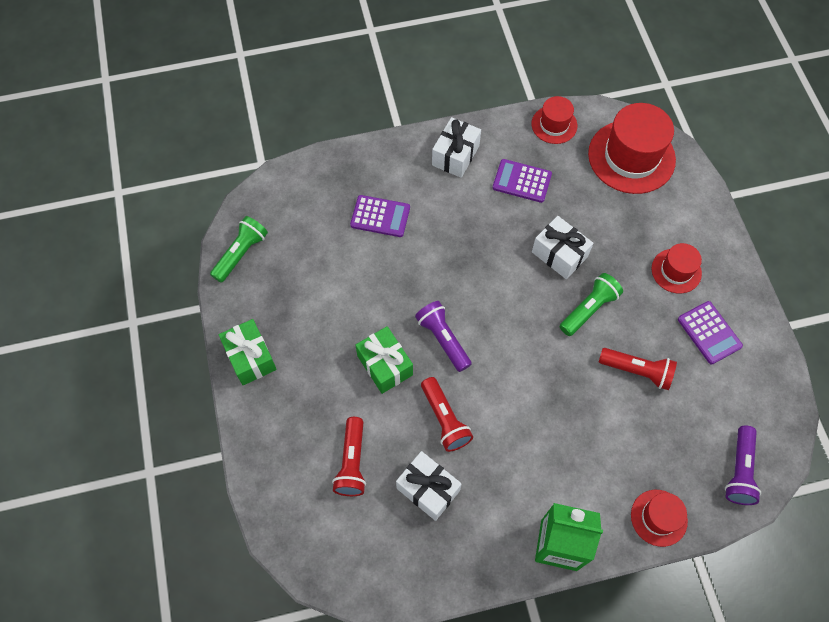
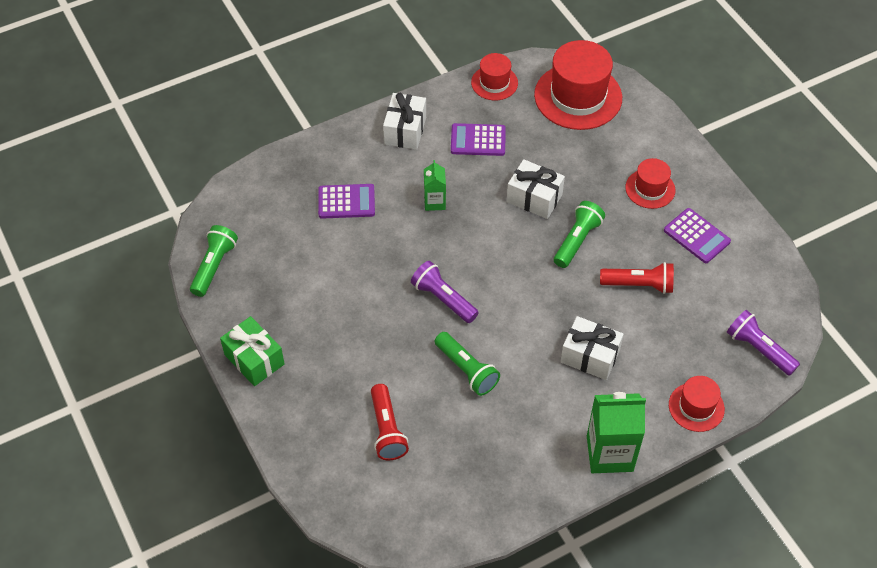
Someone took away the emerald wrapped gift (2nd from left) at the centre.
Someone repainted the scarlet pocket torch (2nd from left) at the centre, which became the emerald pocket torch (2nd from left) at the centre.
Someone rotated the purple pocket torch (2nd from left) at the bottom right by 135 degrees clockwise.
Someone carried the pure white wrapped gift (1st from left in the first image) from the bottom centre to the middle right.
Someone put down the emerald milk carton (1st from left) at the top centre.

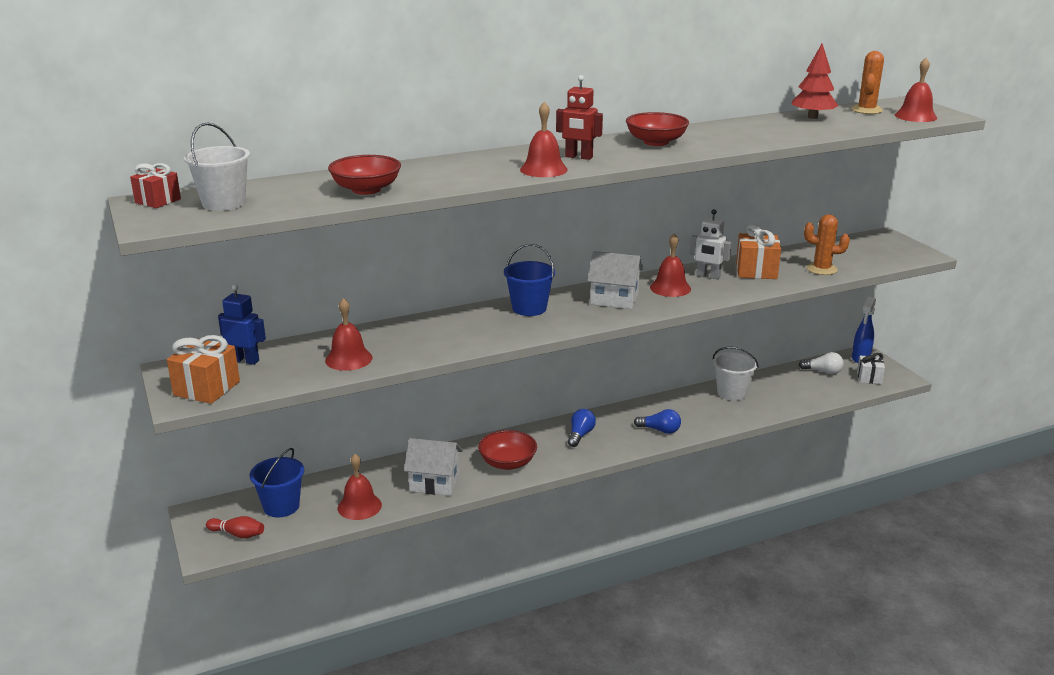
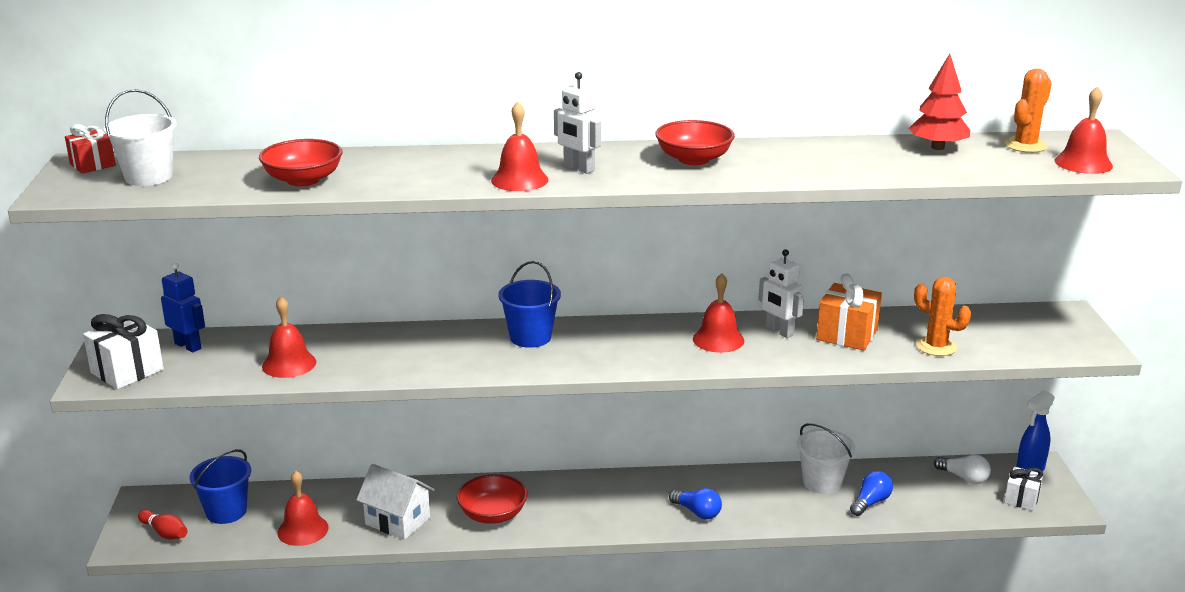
Someone repainted the scarlet toy robot at the top centre, which became the pure white toy robot (1st from left) at the top centre.
Someone took away the pure white toy house (2nd from left) at the centre.
Someone repainted the bright orange wrapped gift (1st from left) at the middle left, which became the pure white wrapped gift (1st from left) at the middle left.
Someone carried the royal blue bulb (1st from left in the first image) from the centre to the bottom right.

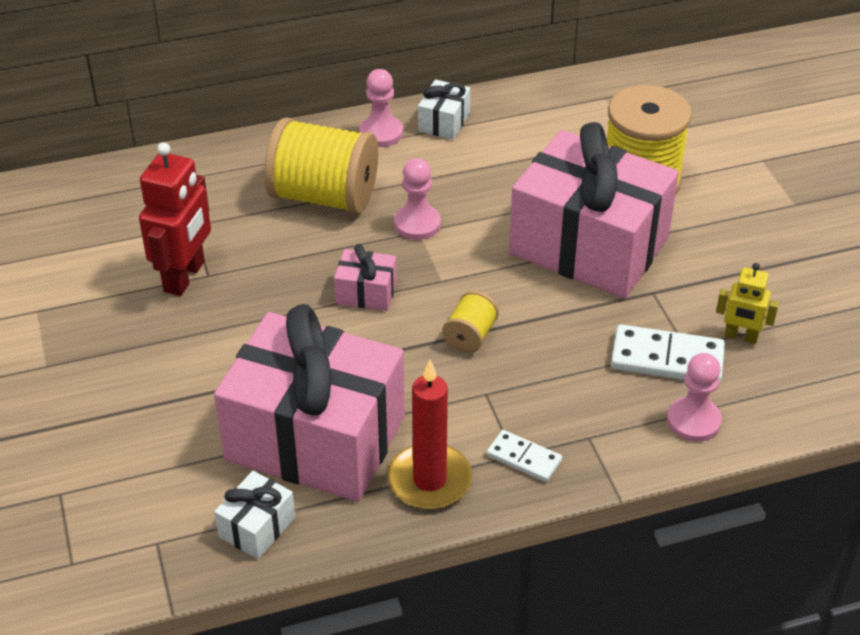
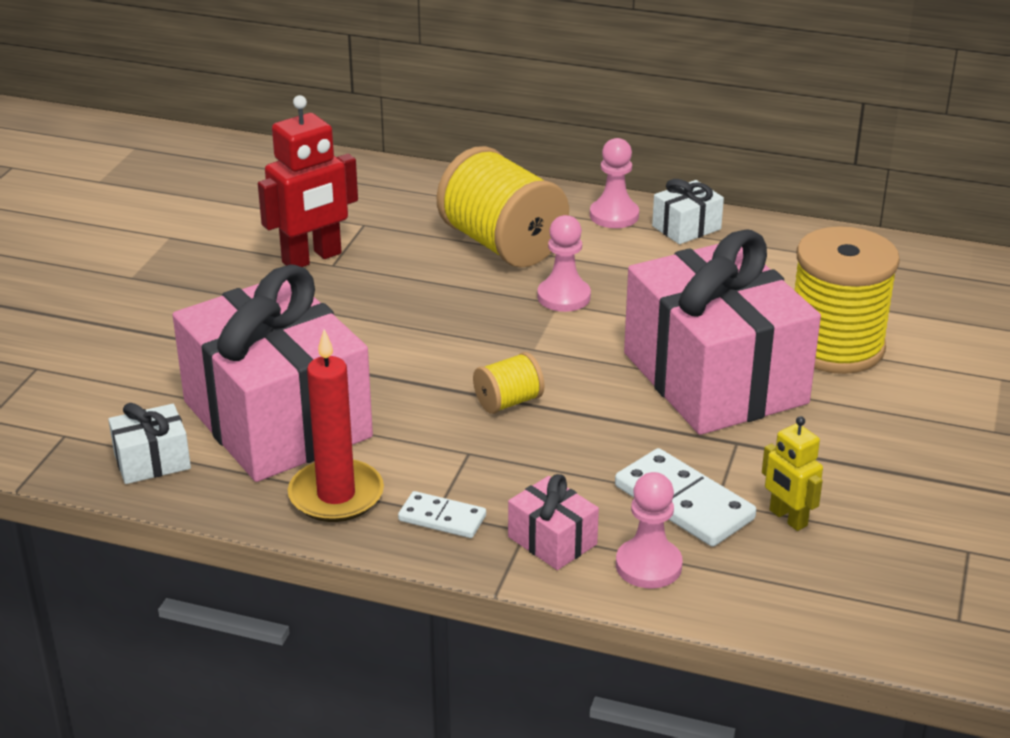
Someone carried the rose-pink wrapped gift (2nd from left) from the centre to the bottom centre.
Someone rotated the pure white domino tile (1st from left) at the bottom centre by 45 degrees counterclockwise.

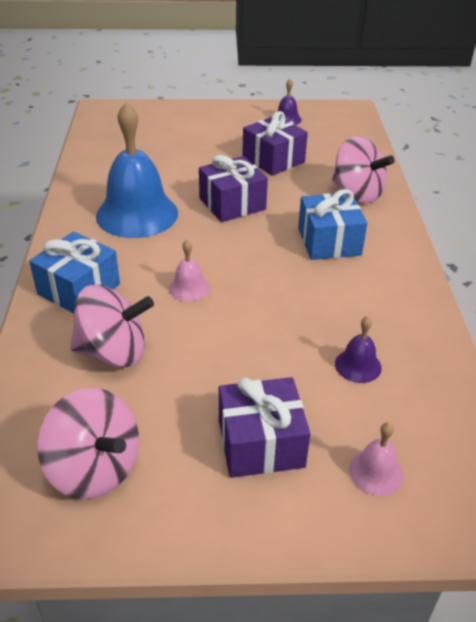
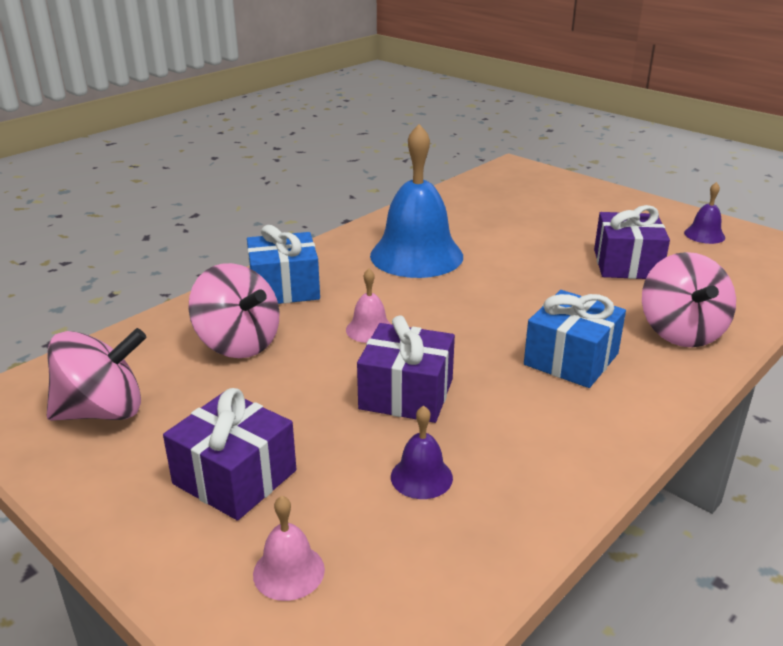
Someone carried the purple wrapped gift (1st from left in the first image) from the top centre to the centre.
Someone rotated the rose-pink toy top (1st from left) at the bottom left by 105 degrees counterclockwise.

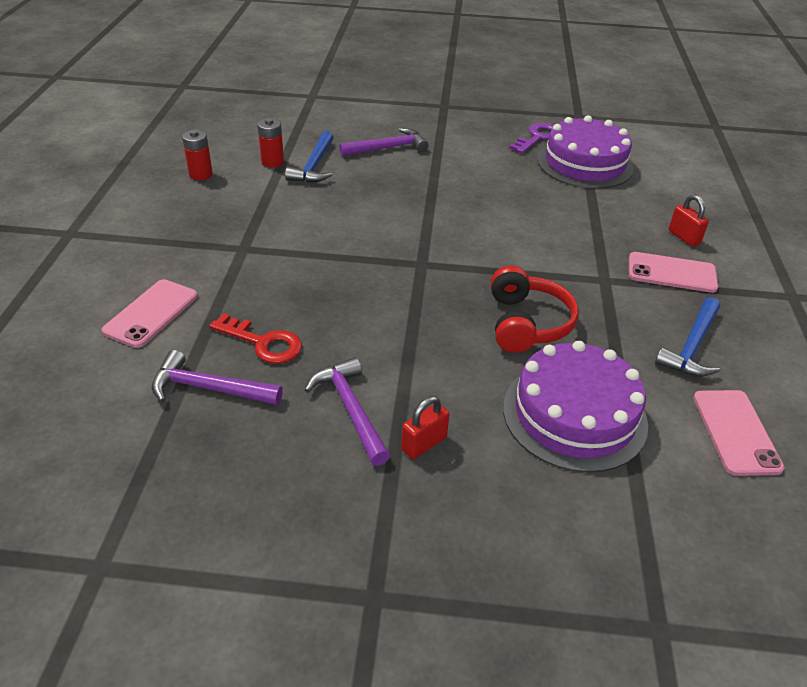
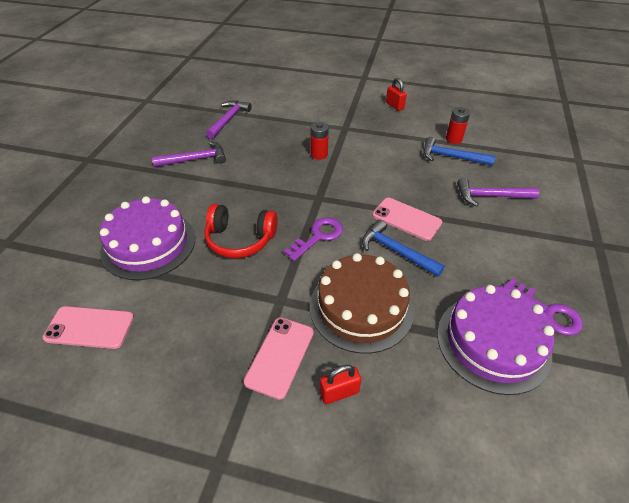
Someone rotated the purple claw hammer (3rd from left) at the top centre by 105 degrees clockwise.
Someone carried the scarlet AA battery (1st from left) from the top left to the top centre.
Someone carried the rose-pink smartphone (1st from left in the first image) from the middle left to the centre.
Someone carried the royal blue claw hammer (2nd from left in the first image) from the middle right to the centre.
Someone took away the scarlet latchkey at the middle left.
Someone carried the scarlet lock (1st from left in the first image) from the centre to the top centre.
Someone put down the purple latchkey (1st from left) at the centre.
Someone put down the brown gateau at the centre.

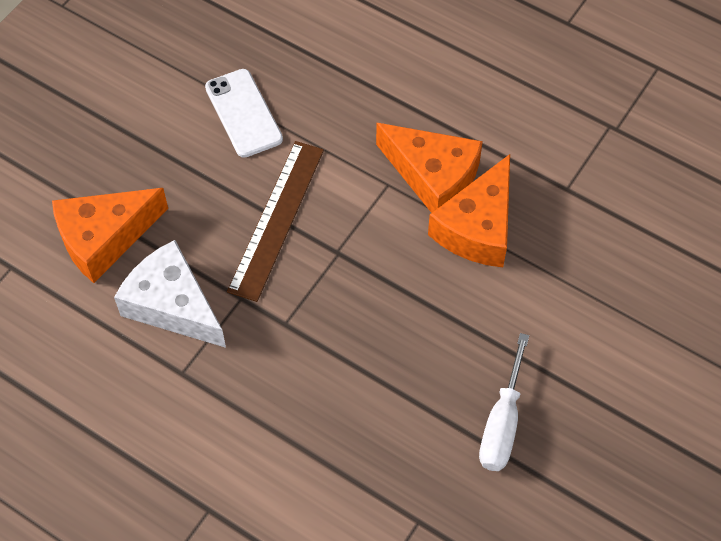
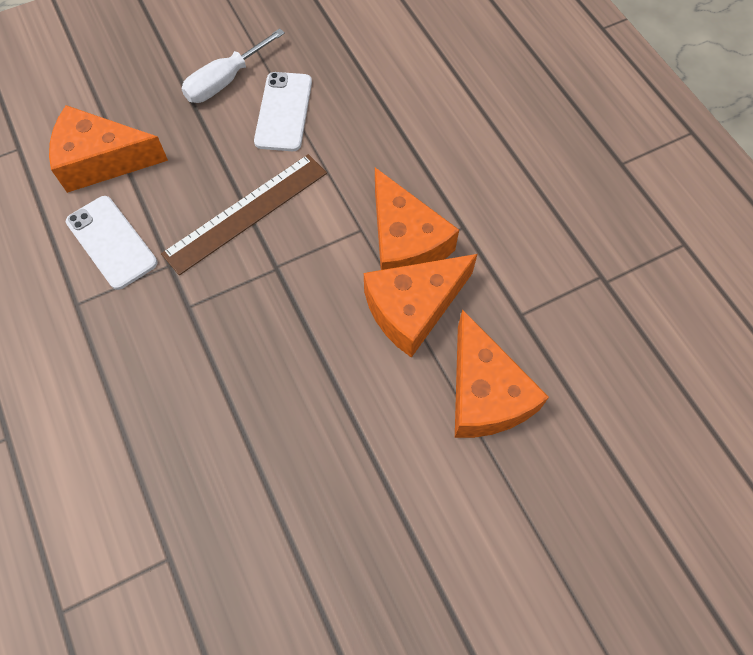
Someone swapped the pure white cheese at the middle left for the pure white smartphone (1st from left) at the middle left.
Someone carried the pure white screwdriver from the bottom right to the top left.
Someone put down the bright orange cheese (4th from left) at the middle right.

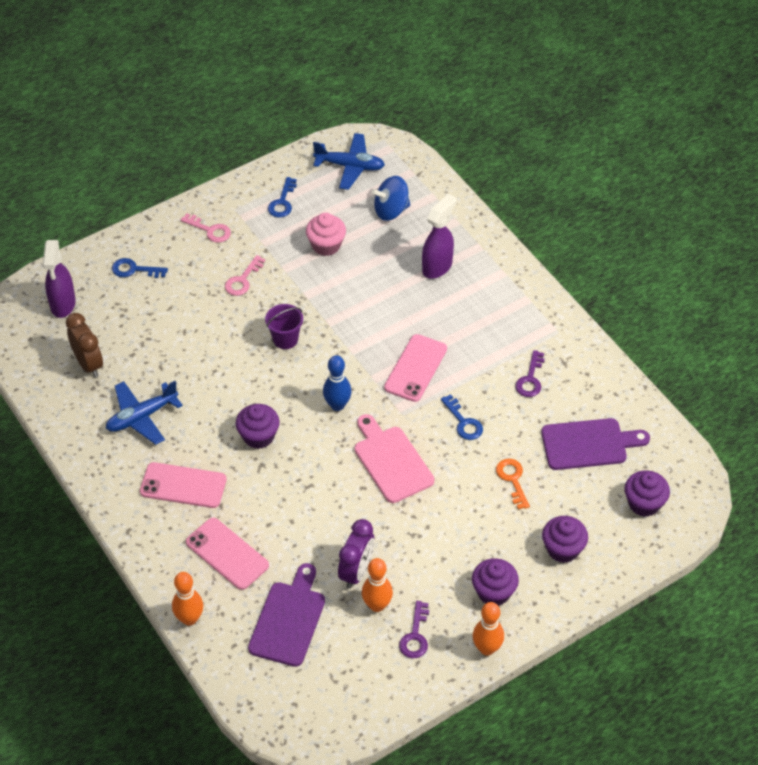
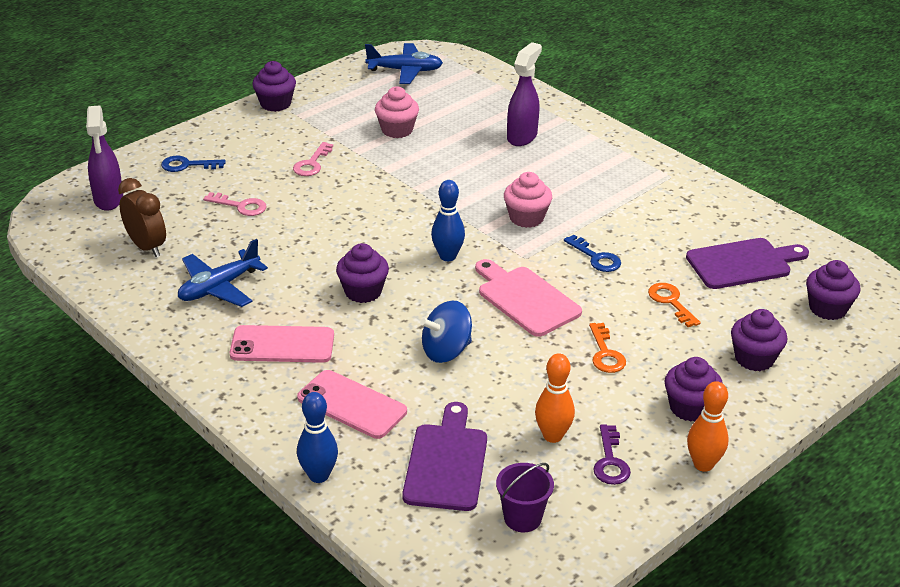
Someone carried the royal blue toy top from the top centre to the centre.
Someone took away the royal blue latchkey (2nd from left) at the top centre.
Someone carried the rose-pink latchkey (1st from left) from the top left to the middle left.
Someone carried the purple sand bucket from the centre to the bottom centre.
Someone swapped the rose-pink smartphone (3rd from left) at the centre for the rose-pink muffin (2nd from left) at the centre.
Someone took away the purple latchkey (2nd from left) at the middle right.
Someone took away the purple alarm clock at the bottom centre.
Someone repainted the bright orange tenpin (1st from left) at the bottom left, which became the royal blue tenpin (1st from left) at the bottom centre.
Someone put down the purple muffin (1st from left) at the top left.
Someone put down the bright orange latchkey (1st from left) at the middle right.

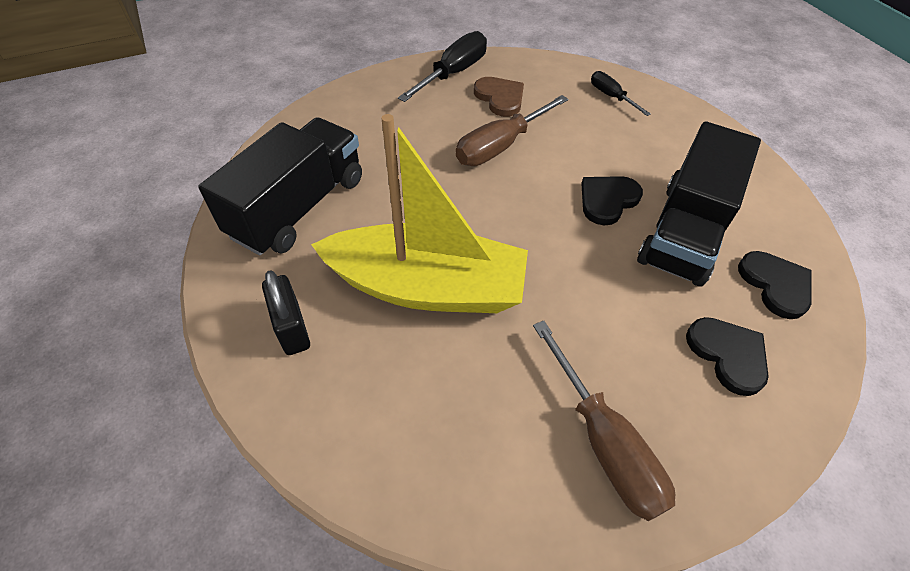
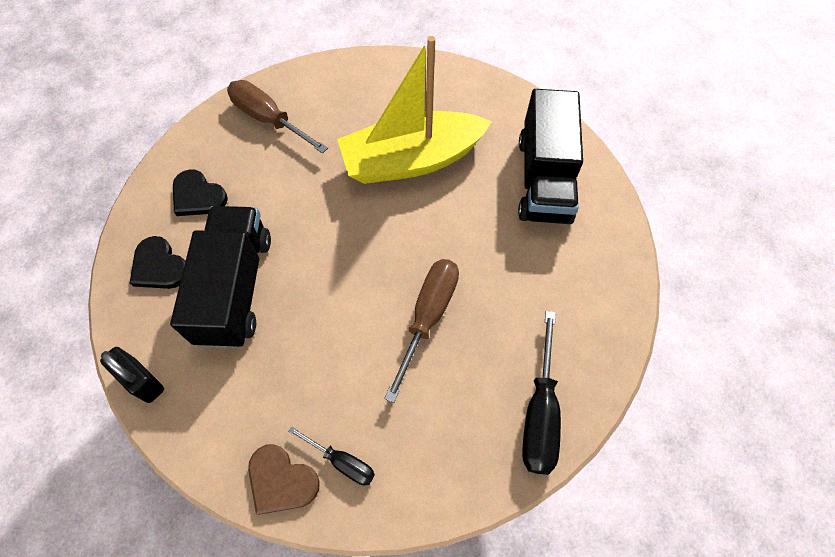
Someone carried the brown heart shape from the top centre to the bottom centre.
Someone took away the black heart shape (1st from left) at the middle right.
Someone carried the black lock from the middle left to the bottom left.

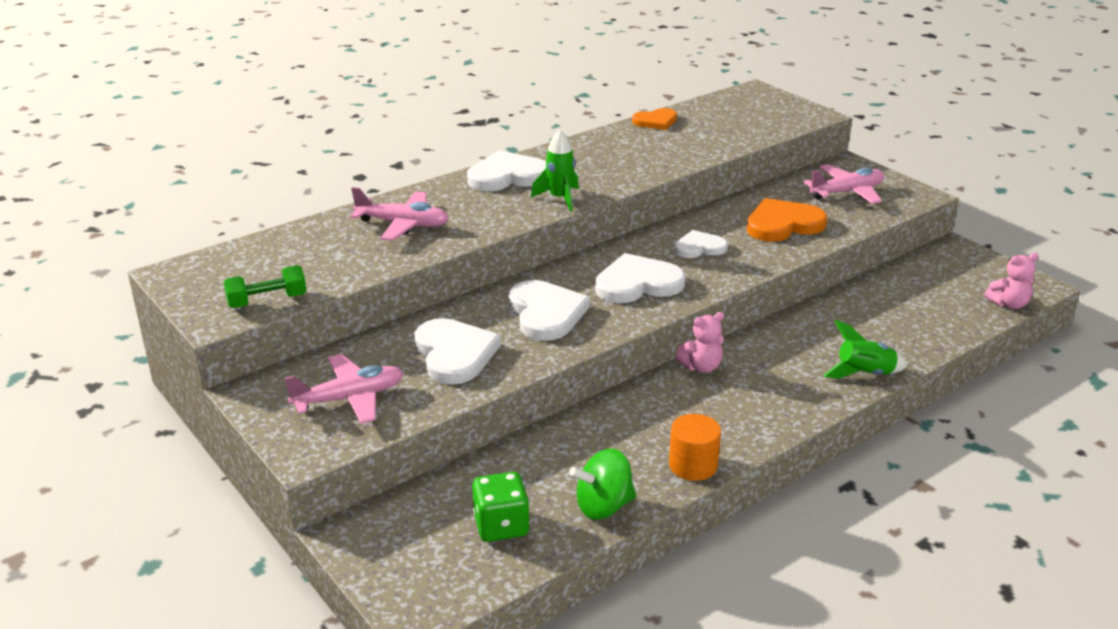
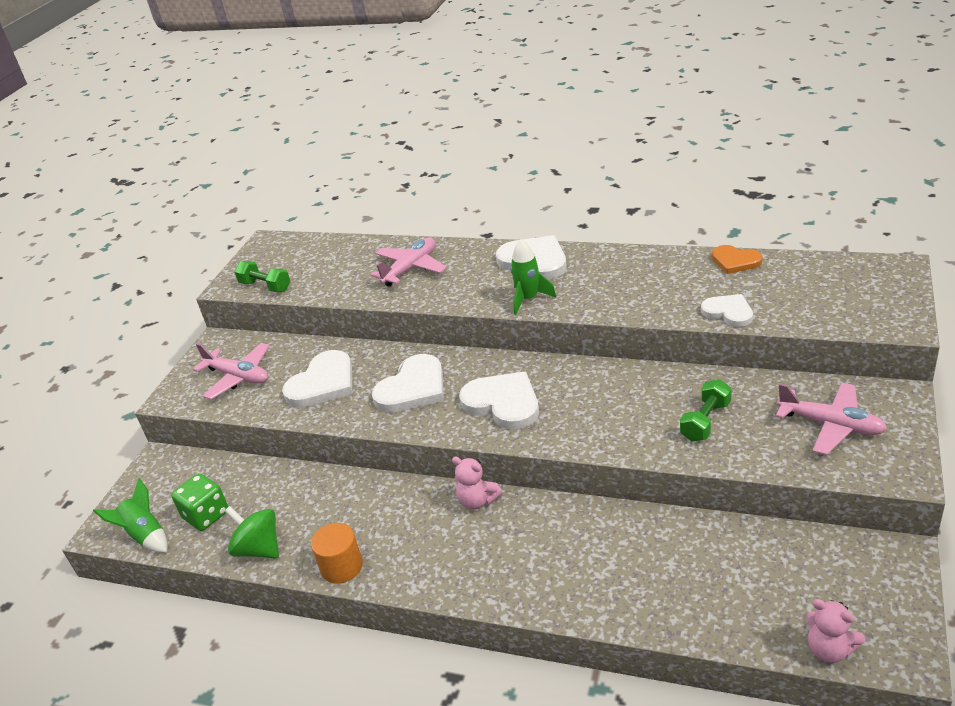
Someone rotated the rose-pink toy plane (2nd from left) at the centre by 120 degrees counterclockwise.
Someone swapped the bright orange heart shape (2nd from left) at the middle right for the emerald dumbbell (2nd from left) at the middle right.
Someone carried the pure white heart shape (5th from left) from the centre to the middle right.
Someone carried the emerald toy rocket (2nd from left in the first image) from the middle right to the bottom left.

